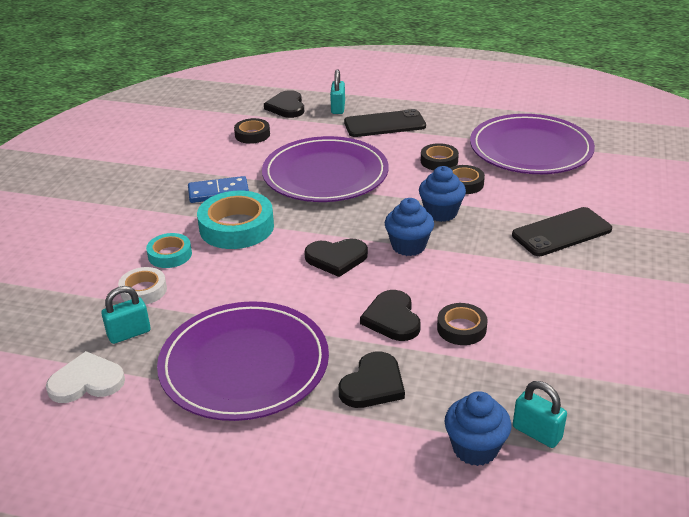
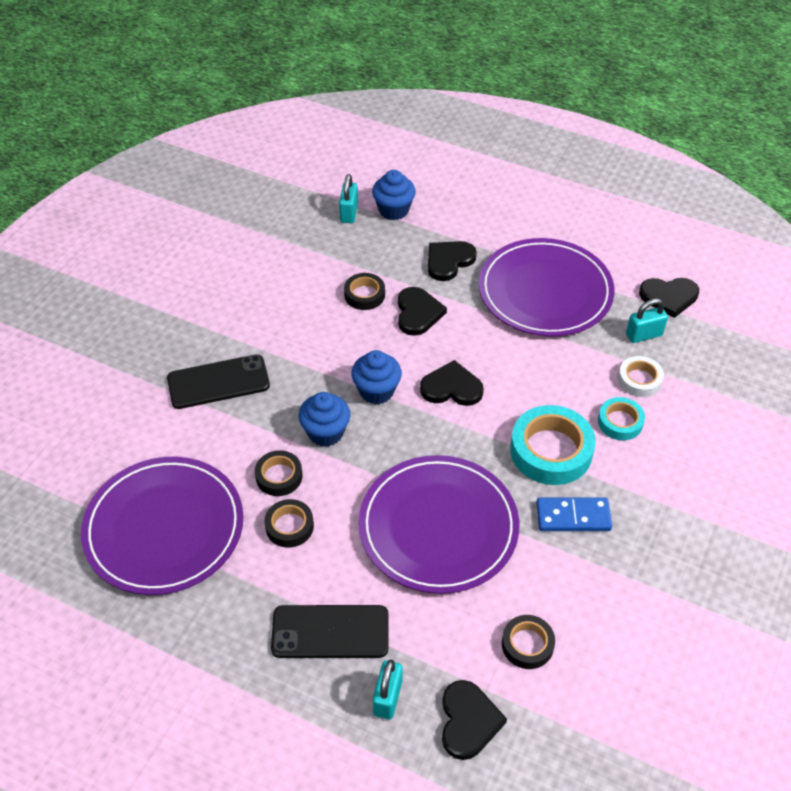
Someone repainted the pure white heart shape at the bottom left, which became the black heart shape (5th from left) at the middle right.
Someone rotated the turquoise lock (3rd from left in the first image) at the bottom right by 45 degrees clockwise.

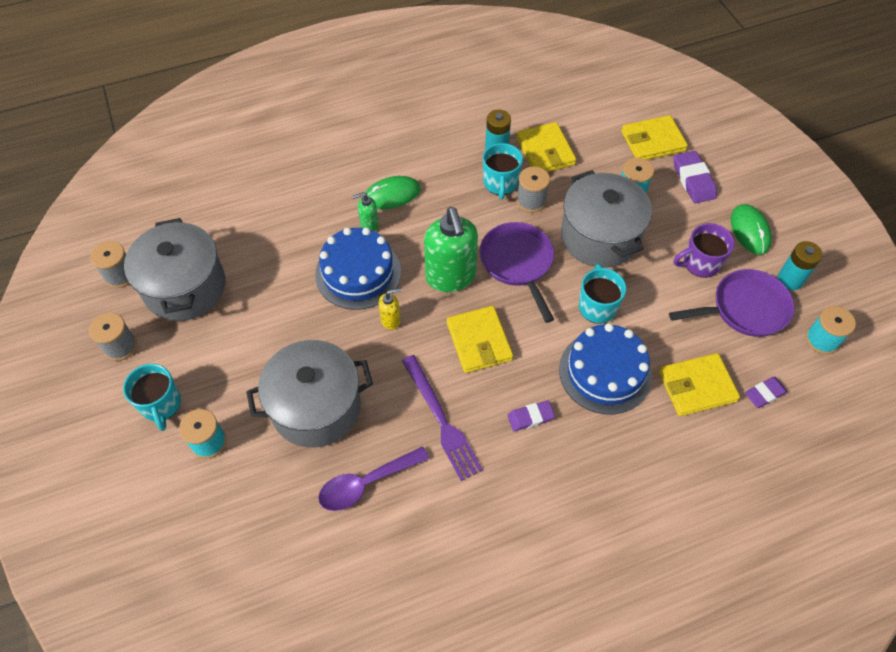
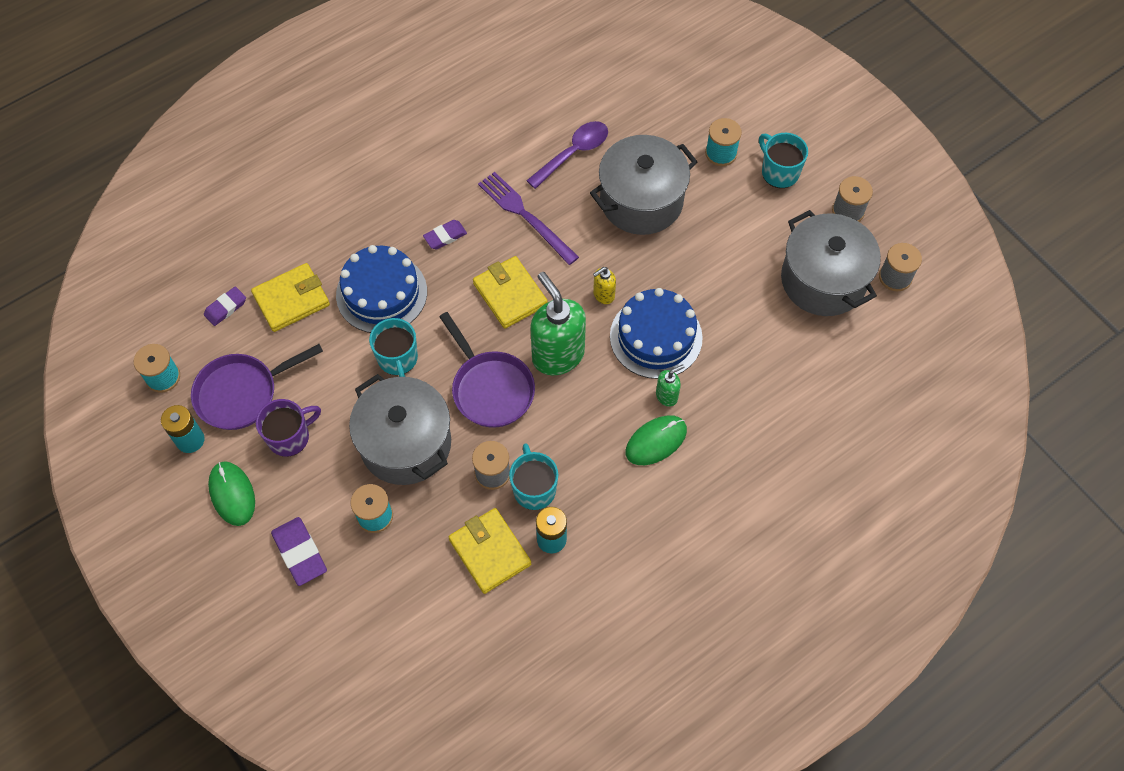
Someone took away the yellow card wallet (3rd from left) at the top right.

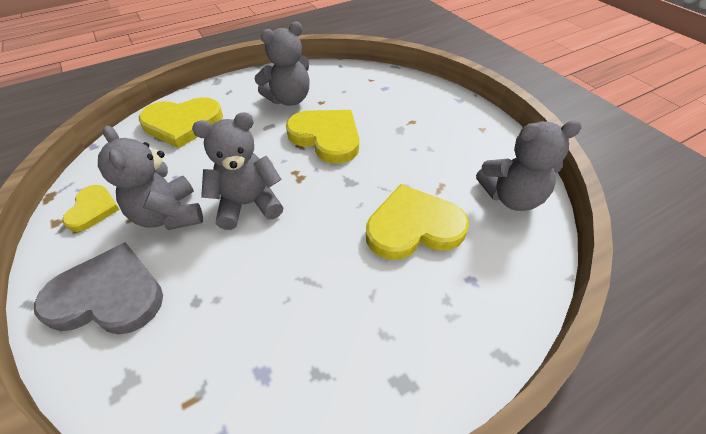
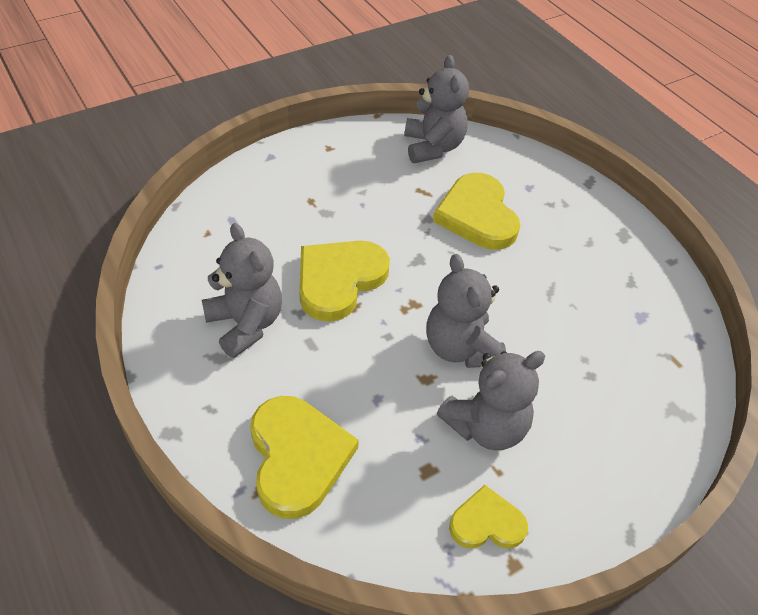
Someone took away the grey heart shape at the middle left.

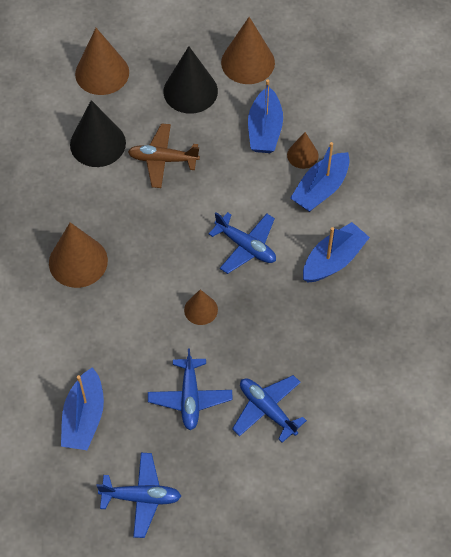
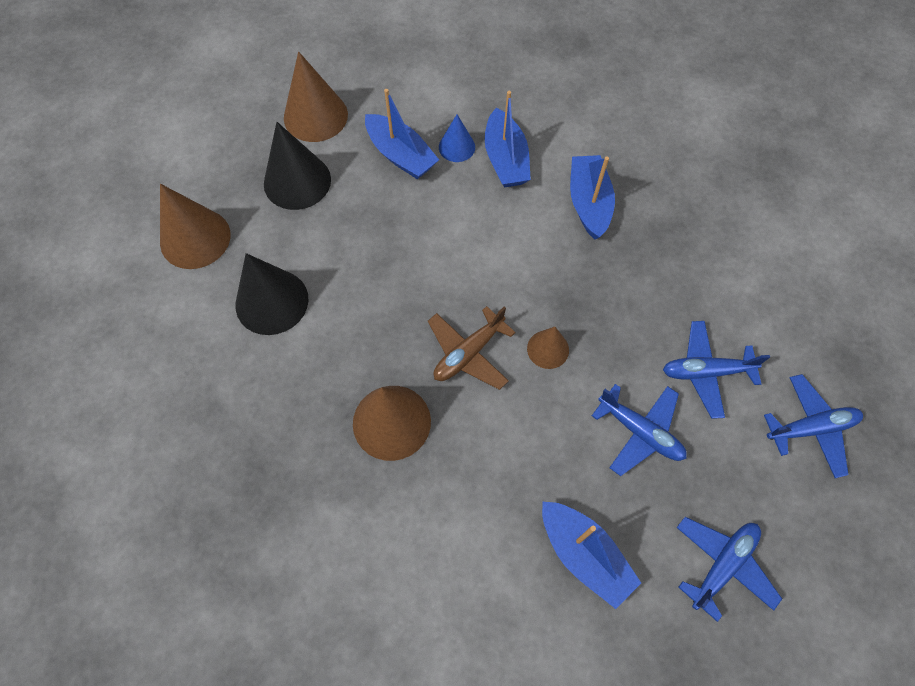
Someone carried the brown toy plane from the top centre to the centre.
Someone repainted the brown cone (5th from left) at the top right, which became the royal blue cone at the top centre.
Someone carried the royal blue toy plane (3rd from left in the first image) from the centre to the middle right.

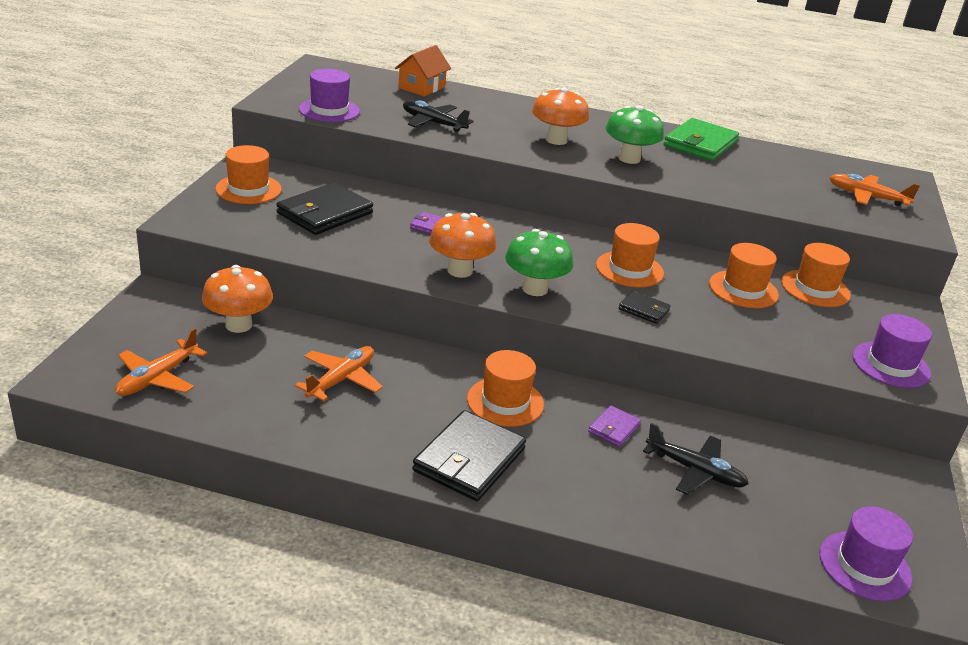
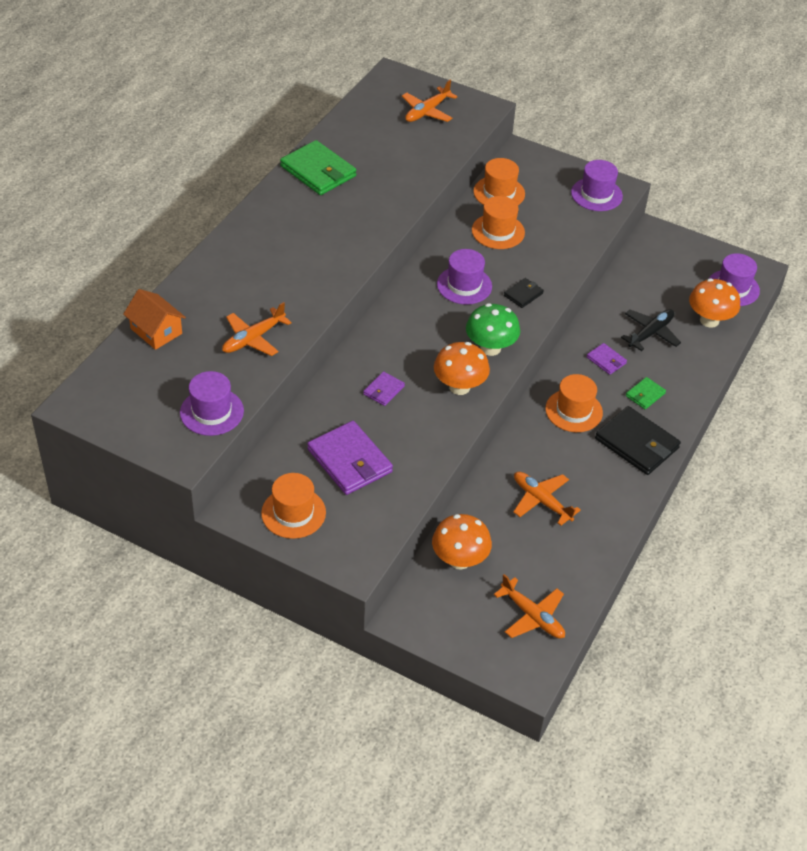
Someone carried the bright orange mushroom (3rd from left) from the top centre to the middle right.
Someone repainted the black toy plane (1st from left) at the top centre, which became the bright orange toy plane (1st from left) at the middle left.
Someone took away the emerald mushroom (2nd from left) at the top centre.
Someone repainted the black card wallet (1st from left) at the top centre, which became the purple card wallet (1st from left) at the centre.
Someone repainted the bright orange top hat (3rd from left) at the centre, which became the purple top hat (2nd from left) at the top centre.
Someone put down the emerald card wallet (2nd from left) at the middle right.

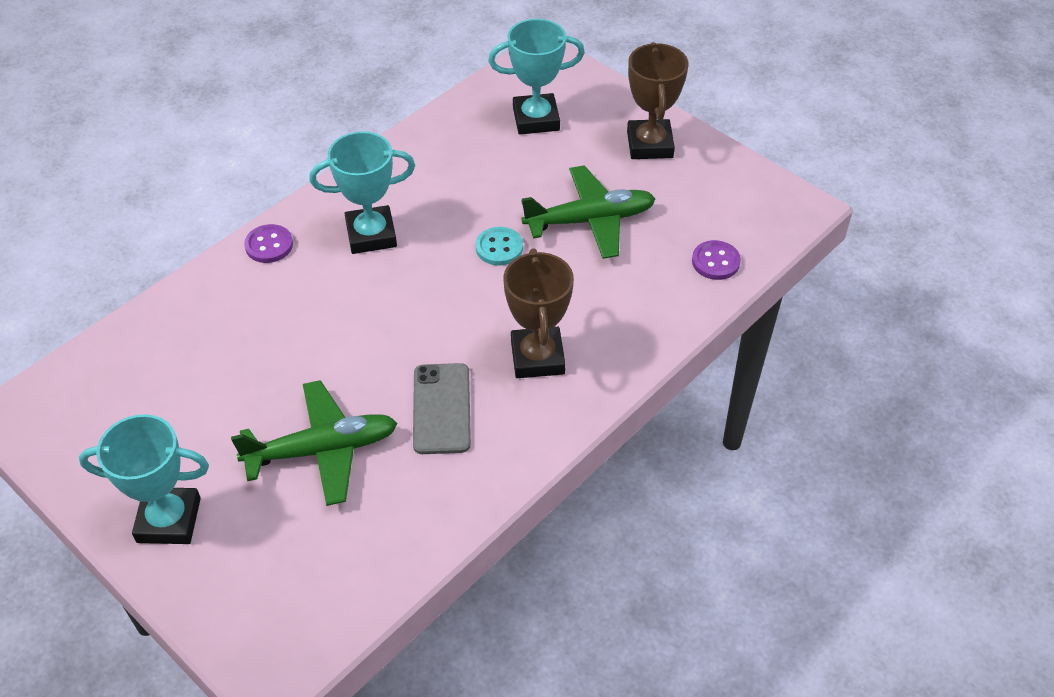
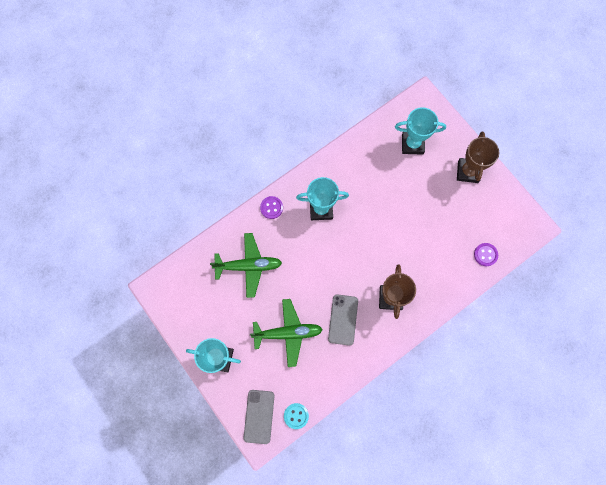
Someone carried the emerald toy plane (2nd from left in the first image) from the top centre to the centre.
Someone carried the turquoise button from the centre to the bottom centre.
Someone put down the grey smartphone (1st from left) at the bottom centre.

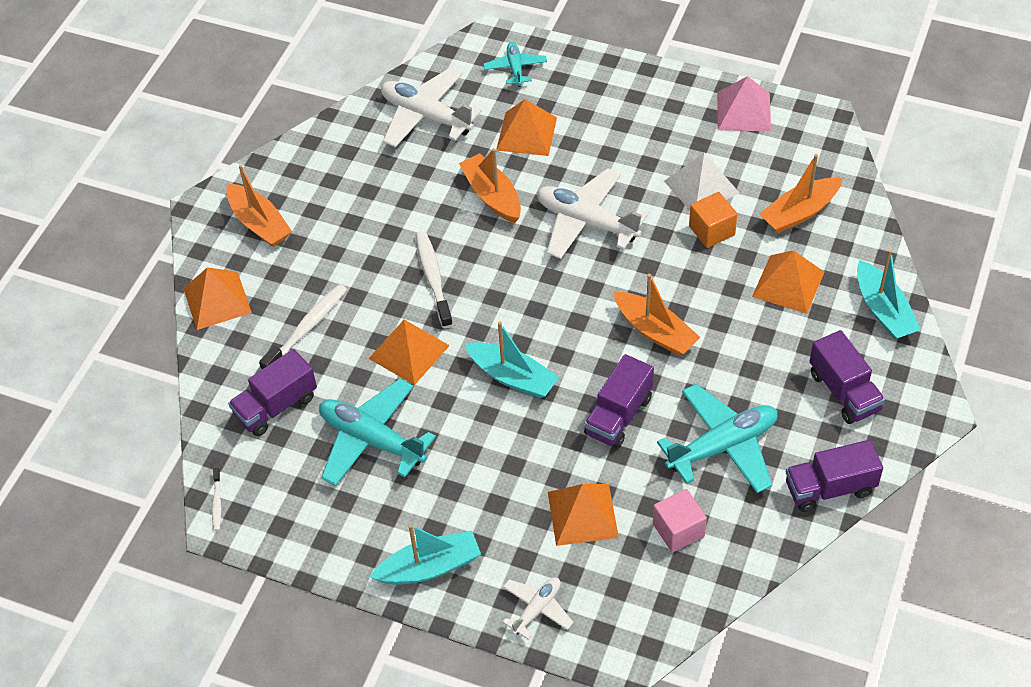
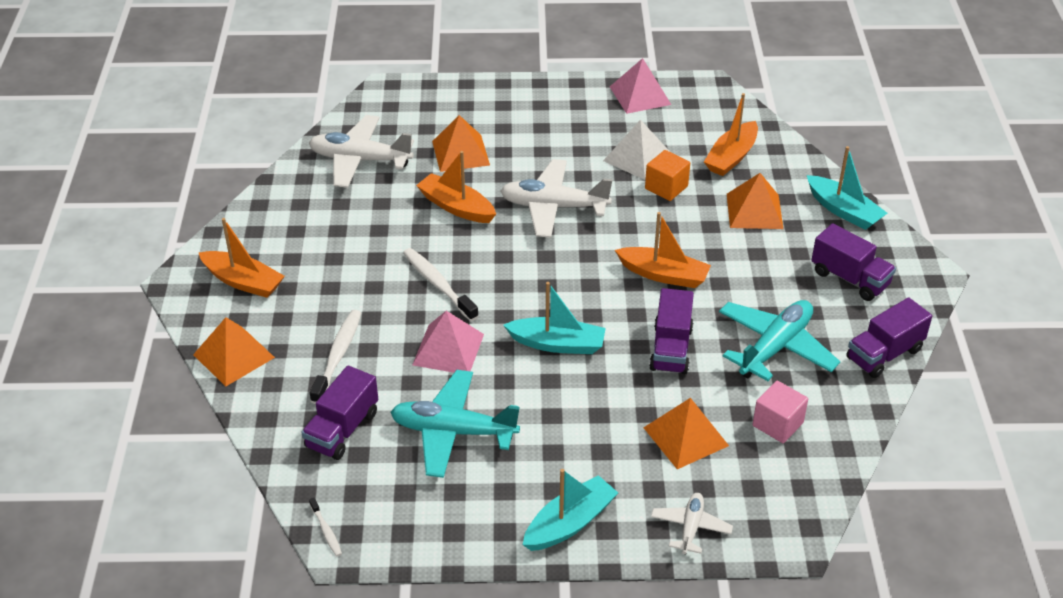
Someone took away the turquoise toy plane (2nd from left) at the top centre.
Someone repainted the bright orange solid pyramid (2nd from left) at the centre, which became the rose-pink solid pyramid (1st from left) at the centre.

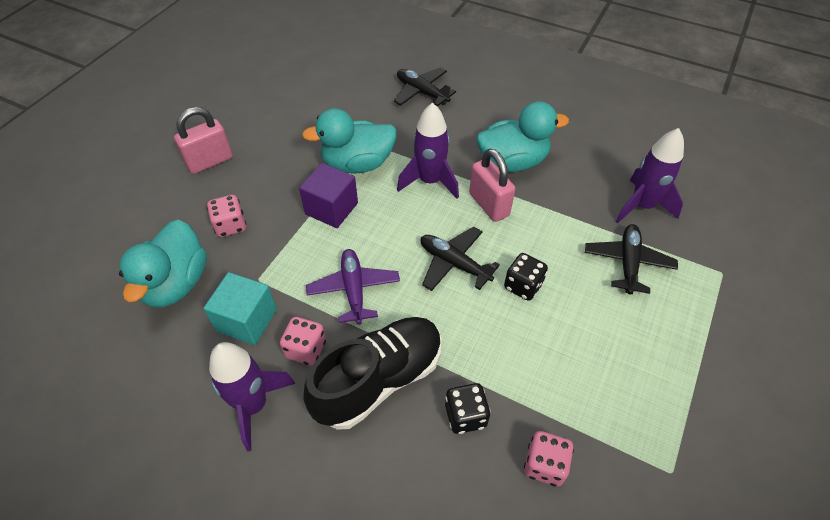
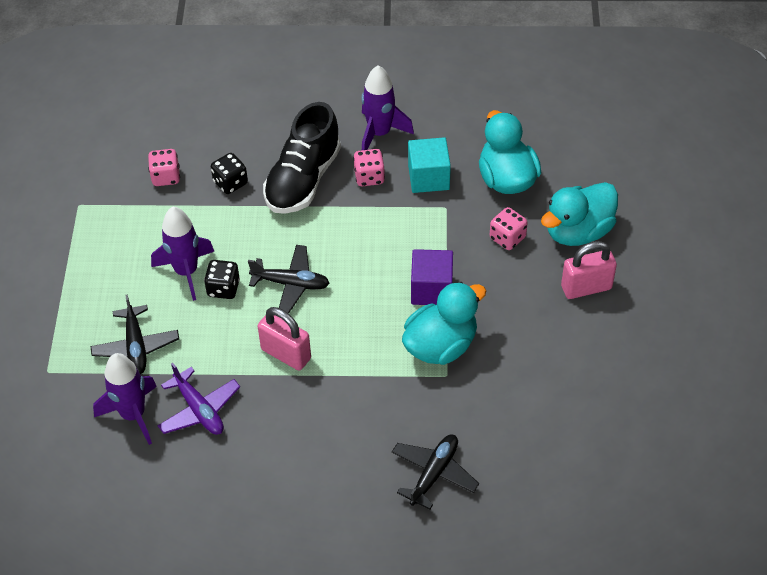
Someone rotated the black toy plane (1st from left in the first image) at the top centre by 75 degrees counterclockwise.
Someone carried the turquoise duck (3rd from left) from the top centre to the middle right.
Someone carried the purple toy rocket (2nd from left) from the top centre to the middle left.
Someone rotated the rose-pink lock (1st from left in the first image) at the top left by 45 degrees clockwise.
Someone carried the purple toy plane from the centre to the bottom left.

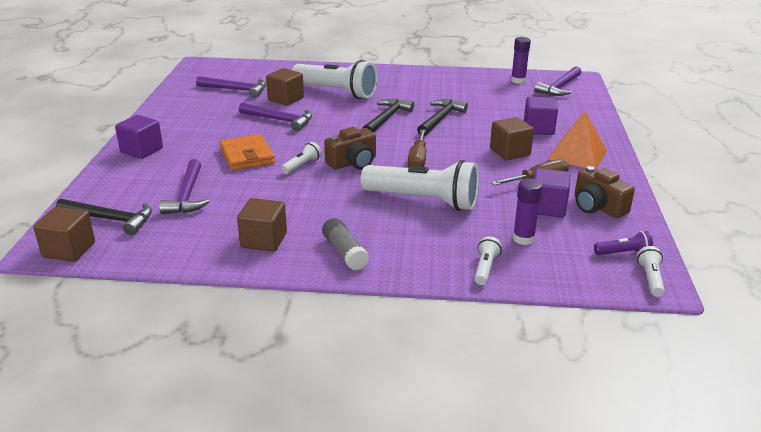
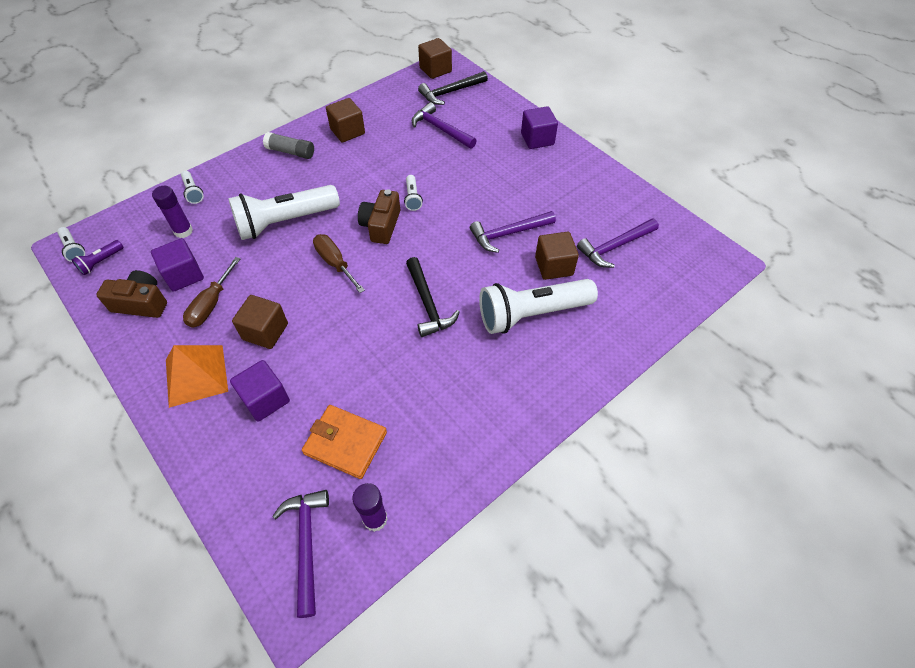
Someone took away the black claw hammer (3rd from left) at the top centre.
Someone carried the bright orange card wallet from the middle left to the centre.

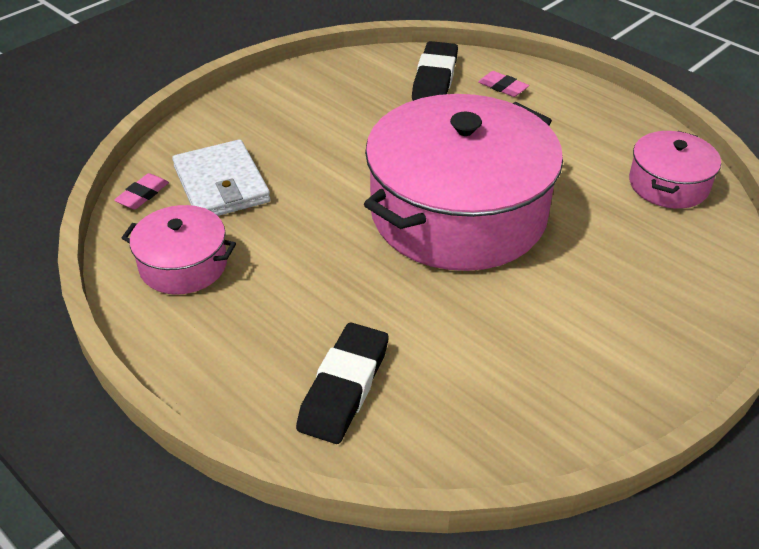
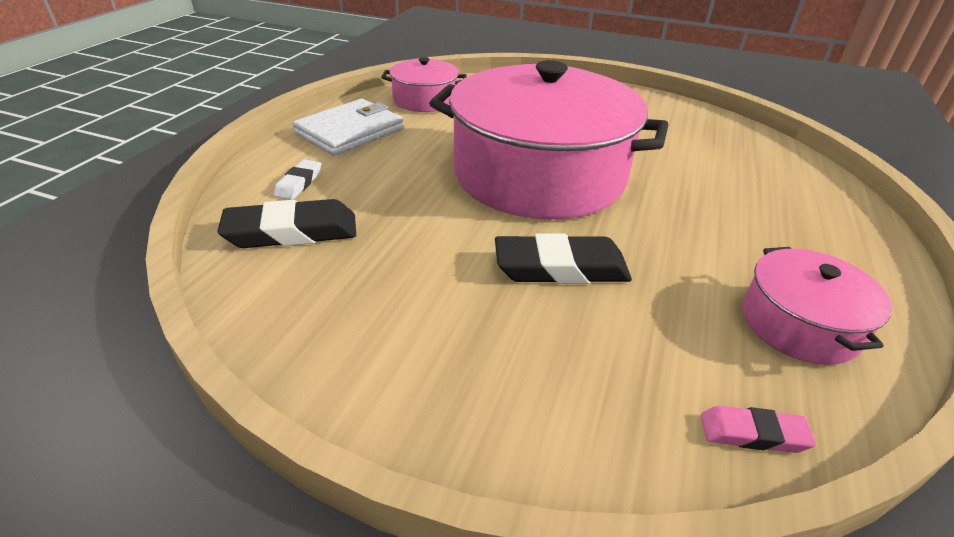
Someone repainted the rose-pink gum eraser (2nd from left) at the top centre, which became the pure white gum eraser at the middle left.
Someone carried the pure white card wallet from the top left to the top centre.
Someone carried the black gum eraser (1st from left in the first image) from the bottom centre to the centre.

